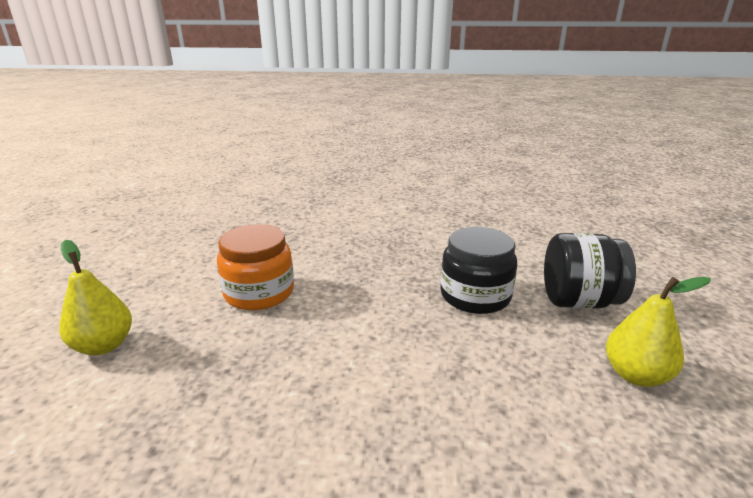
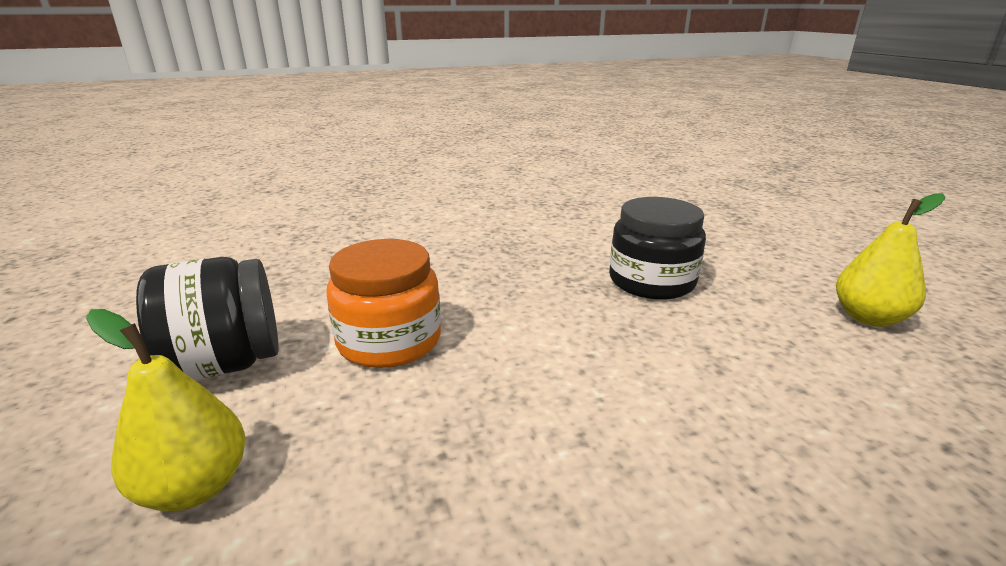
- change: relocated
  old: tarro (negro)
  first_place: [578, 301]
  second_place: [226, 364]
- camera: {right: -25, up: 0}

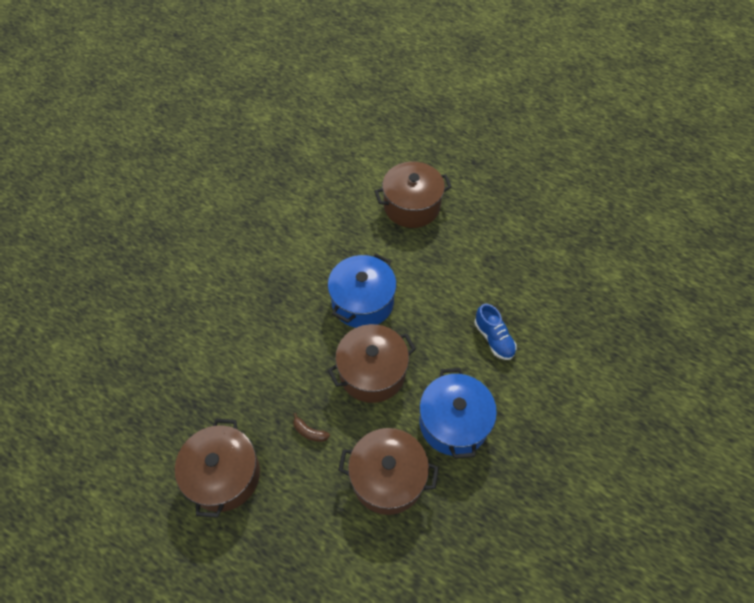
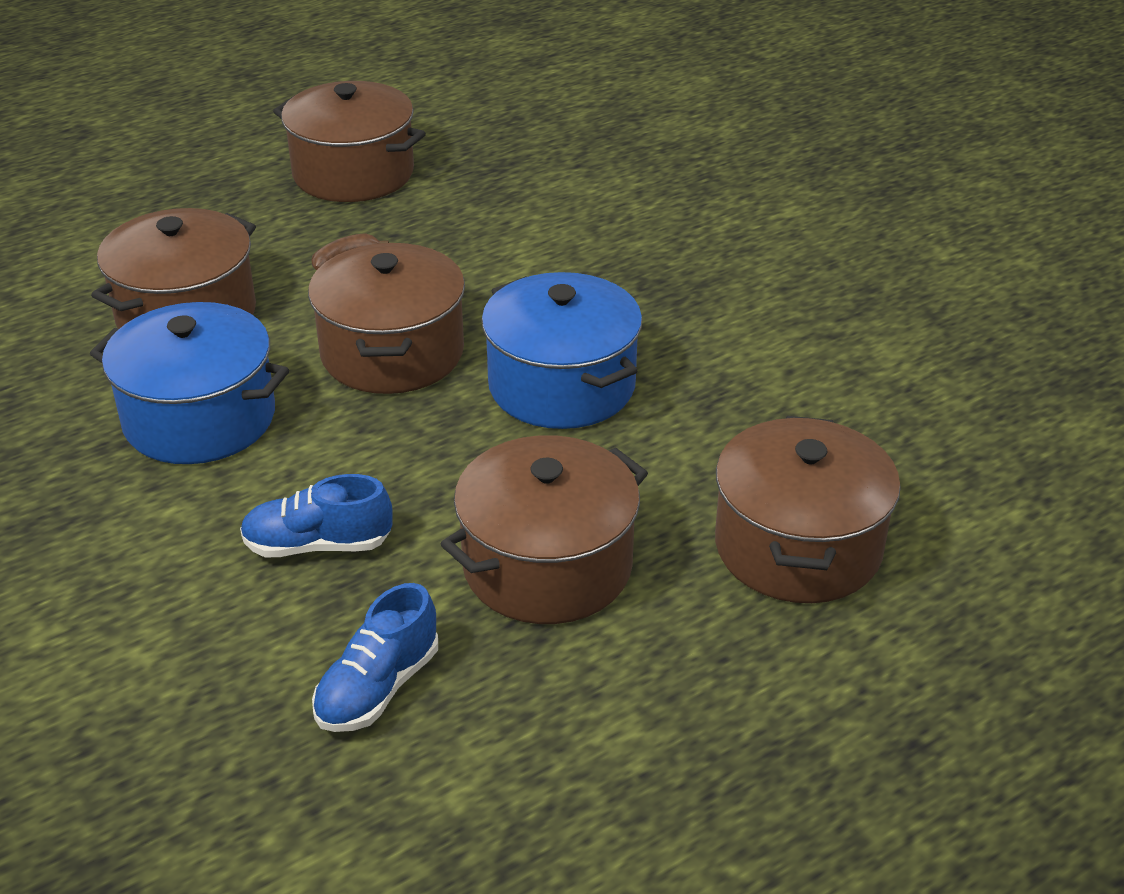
- change: appeared
  new: zapato (azul)
  second_place: [378, 688]
- change: appeared
  new: olla (marrón)
  second_place: [547, 566]
- camera: {right: 115, up: -20}

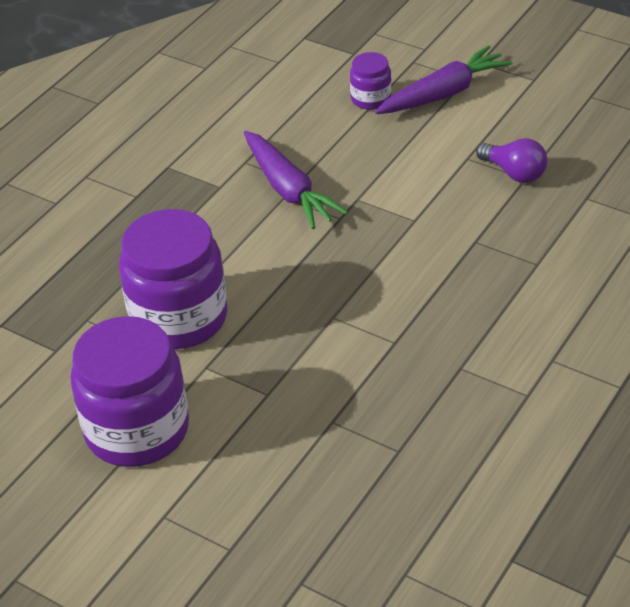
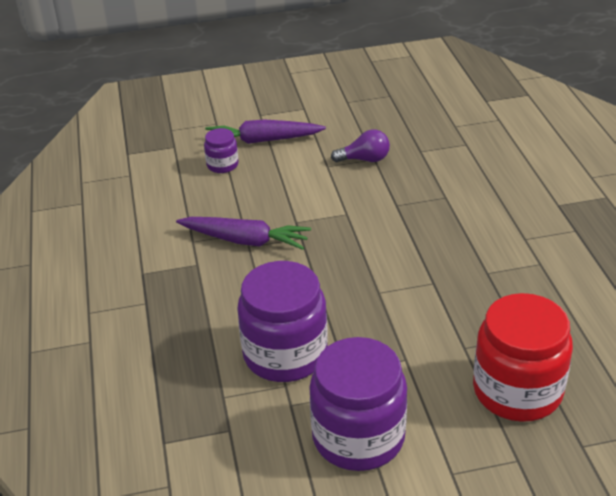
- change: spun
  old: zanahoria (morado)
  first_place: [443, 94]
  second_place: [263, 141]
  degrees: -105
- change: appeared
  new: tarro (rojo)
  second_place: [517, 391]
- camera: {right: -45, up: -5}

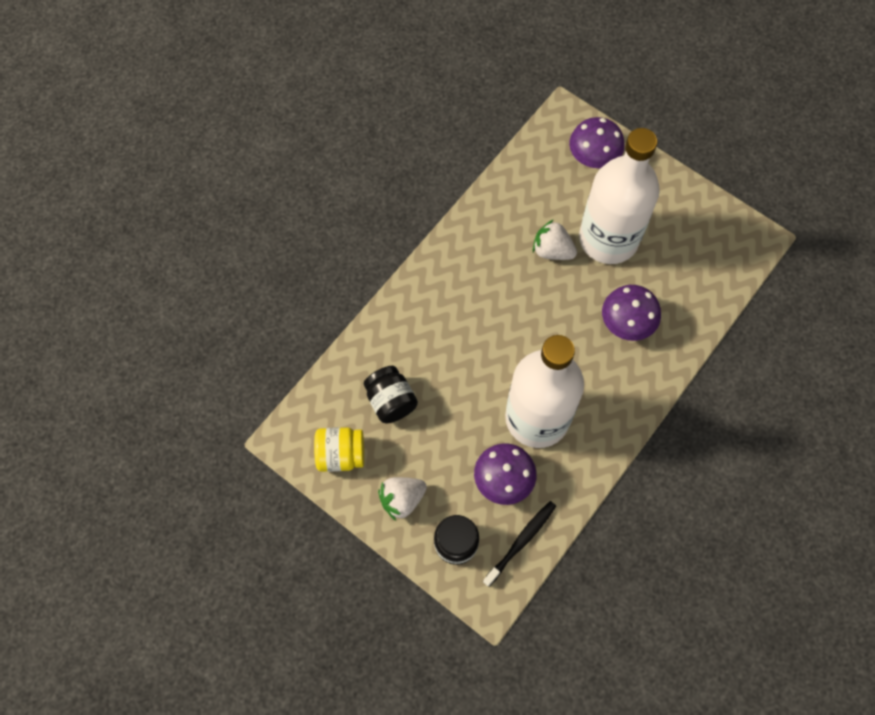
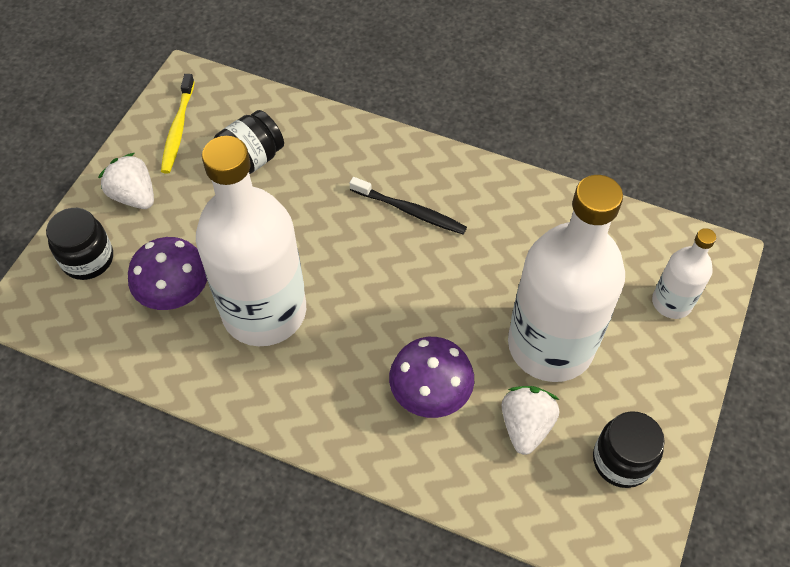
- change: exchanged
  old: tarro (amarillo)
  new: cepillo de dientes (amarillo)
  first_place: [341, 455]
  second_place: [178, 129]
- change: relocated
  old: cepillo de dientes (negro)
  first_place: [521, 541]
  second_place: [410, 211]
- change: relocated
  old: fresa (blanco)
  first_place: [552, 250]
  second_place: [525, 426]
- change: appeared
  new: tarro (negro)
  second_place: [621, 460]
- change: exchanged
  old: seta (morado)
  new: botella (blanco)
  first_place: [593, 156]
  second_place: [671, 302]
- camera: {right: 75, up: -10}

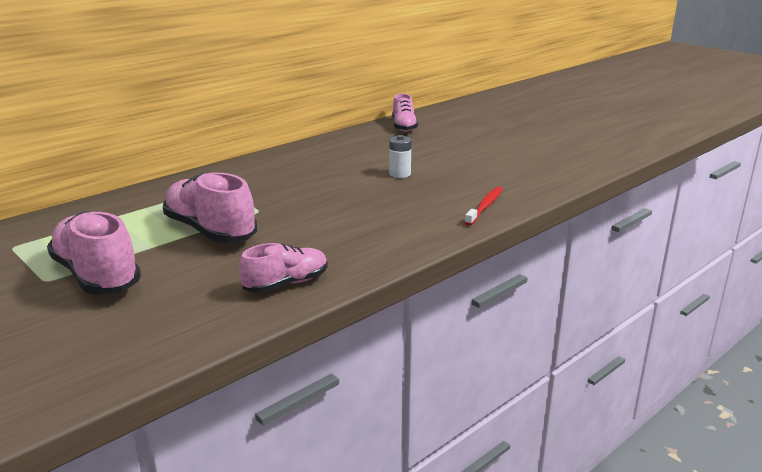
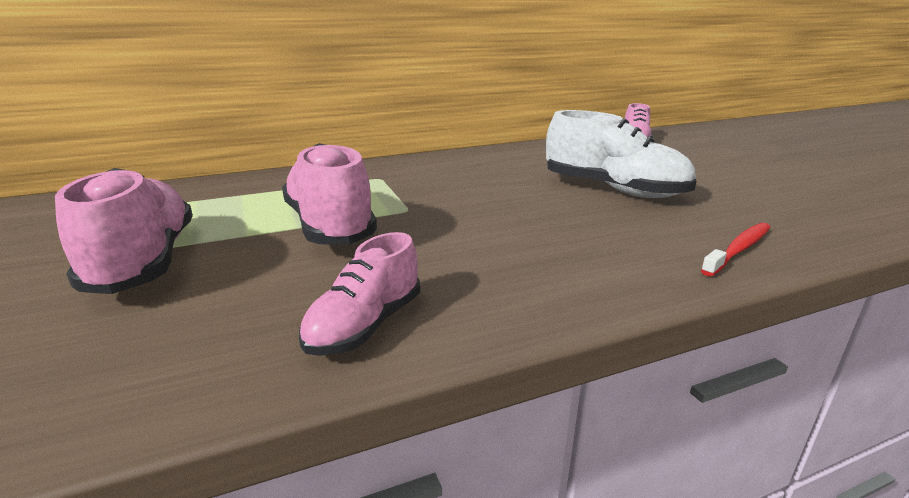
- change: spun
  old: zapato (rosa)
  first_place: [286, 284]
  second_place: [365, 325]
  degrees: 135
- change: exchanged
  old: pila (blanco)
  new: zapato (blanco)
  first_place: [400, 174]
  second_place: [613, 190]
- camera: {right: 20, up: 0}

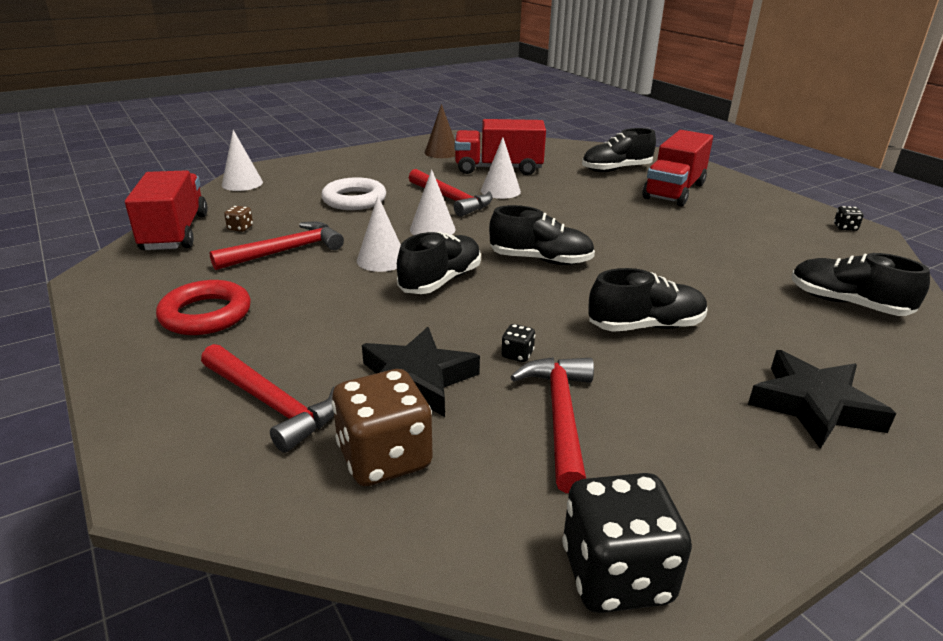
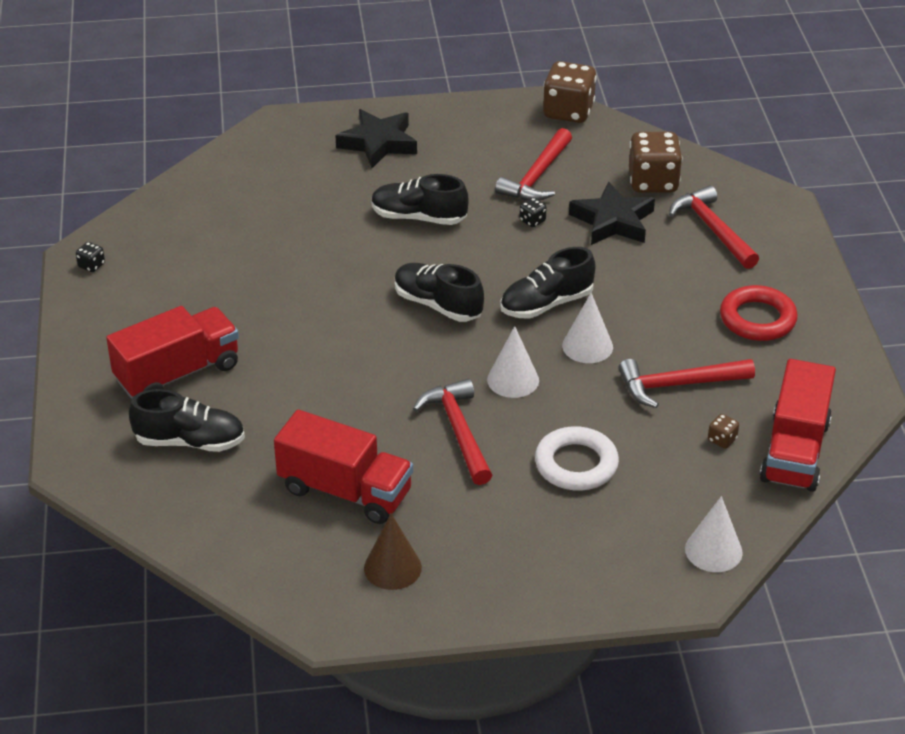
- change: colour
  old: dado (negro)
  new: dado (marrón)
  first_place: [616, 574]
  second_place: [568, 111]
- change: missing
  old: cono (blanco)
  first_place: [500, 191]
- change: missing
  old: zapato (negro)
  first_place: [847, 304]
- camera: {right: -155, up: 10}

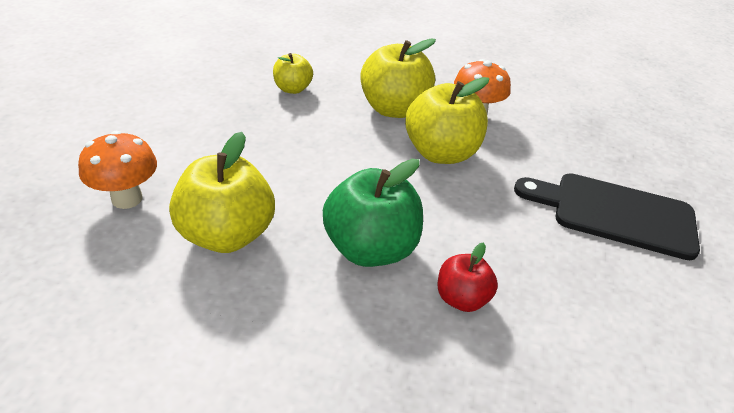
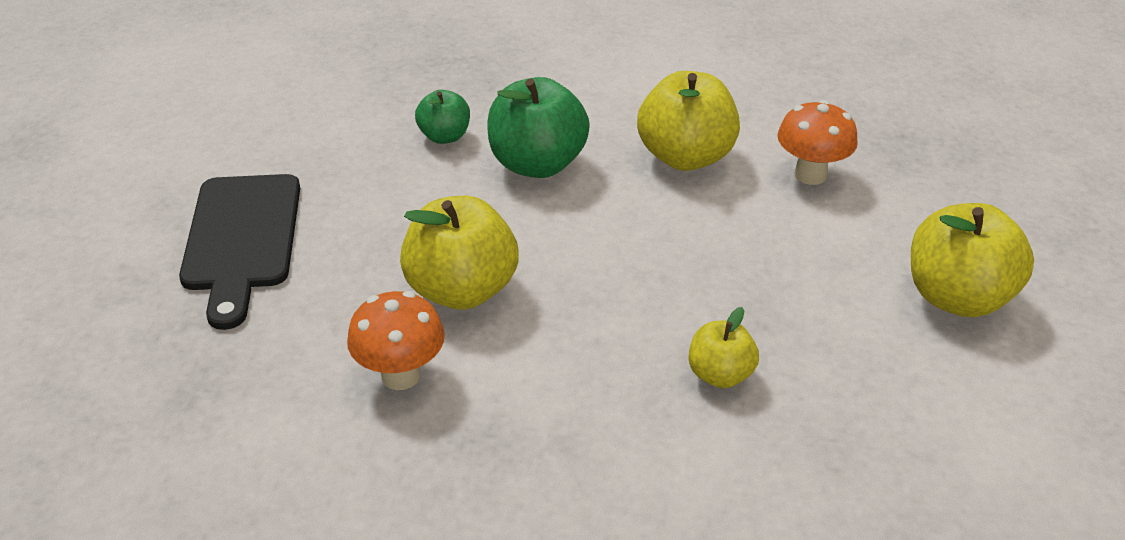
- change: spun
  old: tabla de cortar (negro)
  first_place: [615, 214]
  second_place: [242, 239]
  degrees: 75
- change: colour
  old: manzana (rojo)
  new: manzana (verde)
  first_place: [461, 299]
  second_place: [444, 136]
- change: relocated
  old: manzana (amarillo)
  first_place: [394, 109]
  second_place: [957, 297]
- camera: {right: 175, up: 0}

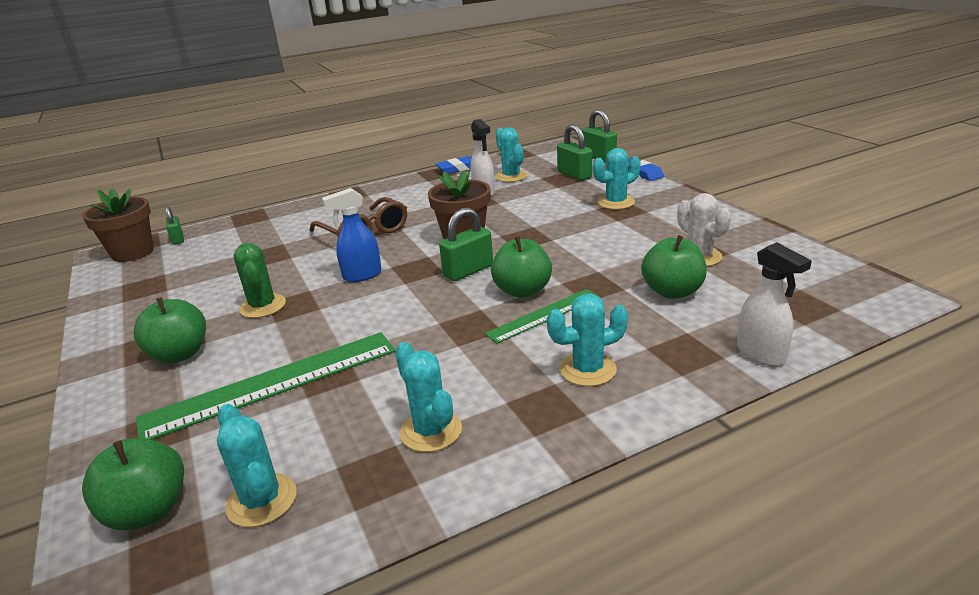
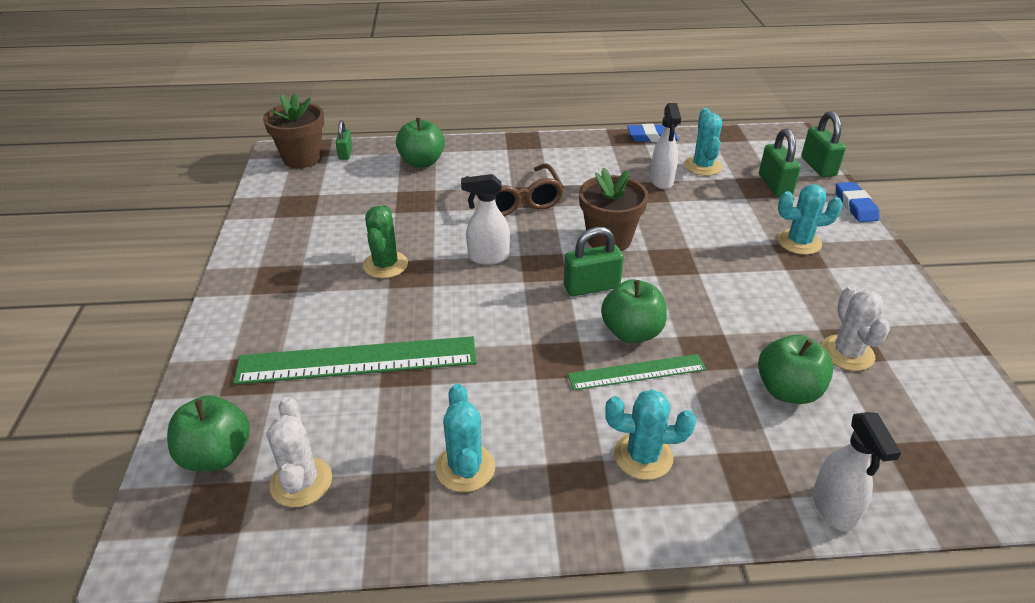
- change: colour
  old: cactus (turquesa)
  new: cactus (blanco)
  first_place: [262, 500]
  second_place: [301, 482]
- change: relocated
  old: manzana (verde)
  first_place: [180, 354]
  second_place: [422, 162]
- change: colour
  old: pulverizador (azul)
  new: pulverizador (blanco)
  first_place: [361, 275]
  second_place: [488, 257]
- camera: {right: 20, up: 10}

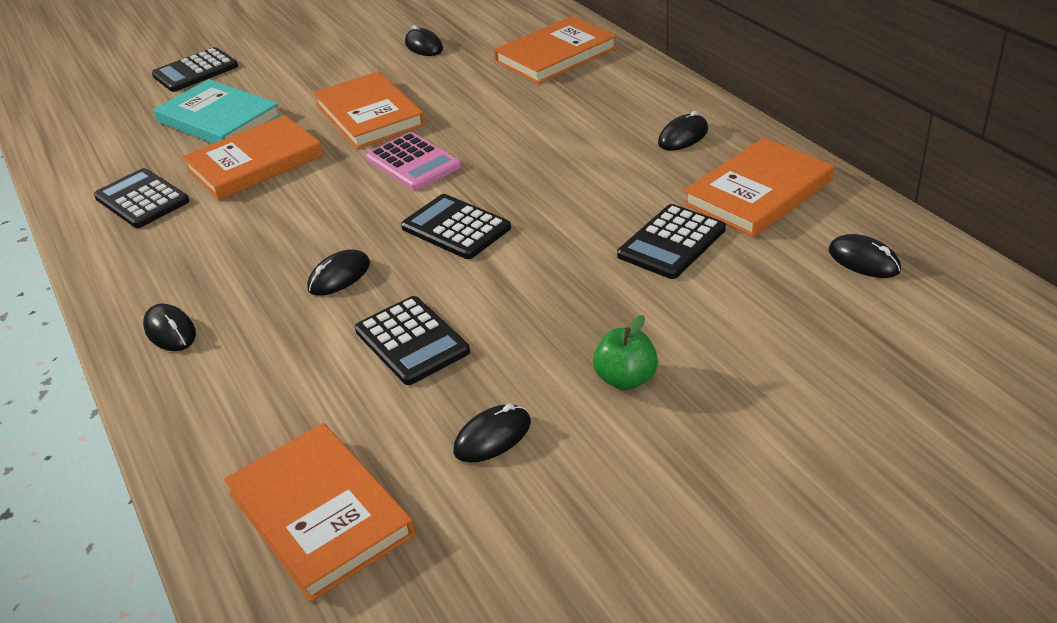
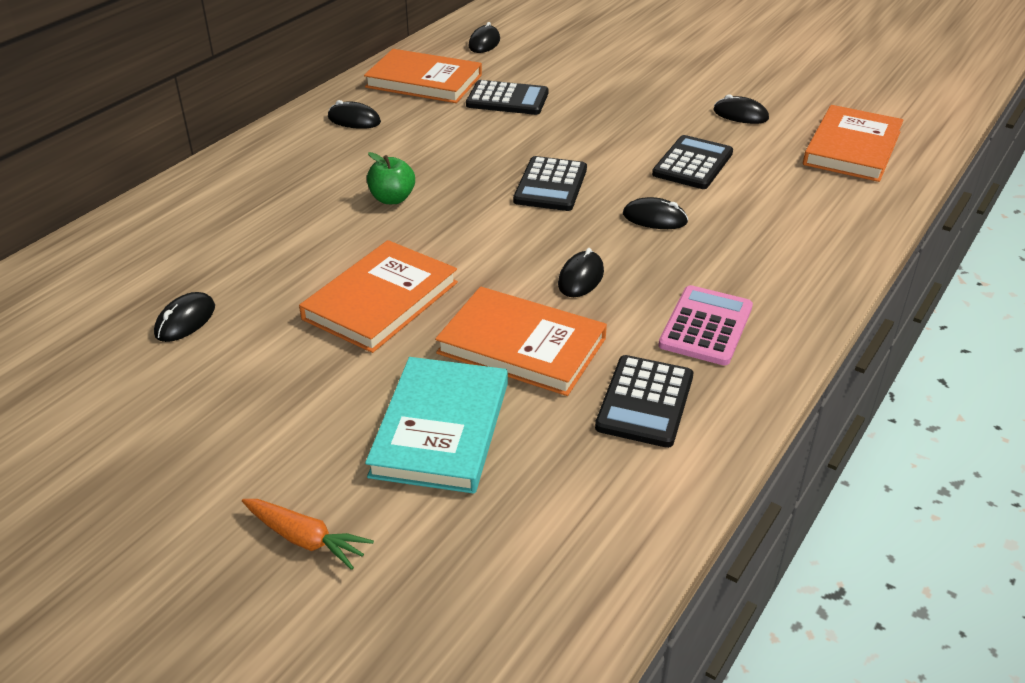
- change: exchanged
  old: calculadora (negro)
  new: zanahoria (naranja)
  first_place: [195, 71]
  second_place: [305, 539]
- change: relocated
  old: manzana (verde)
  first_place: [626, 379]
  second_place: [392, 199]
- change: relocated
  old: ratón (negro)
  first_place: [170, 331]
  second_place: [581, 278]
- change: relocated
  old: calculadora (rosa)
  first_place: [413, 163]
  second_place: [706, 326]
- change: missing
  old: libro (naranja)
  first_place: [555, 55]
- camera: {right: -120, up: 0}

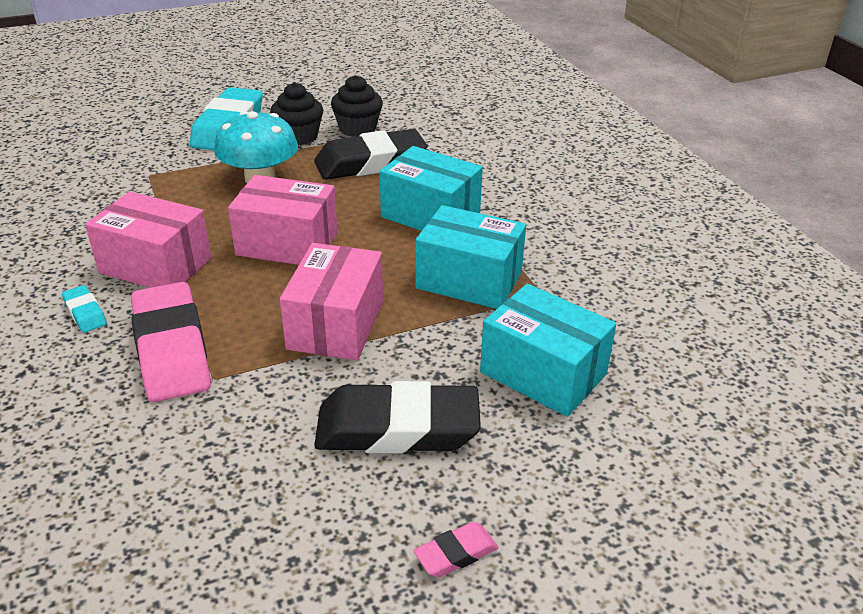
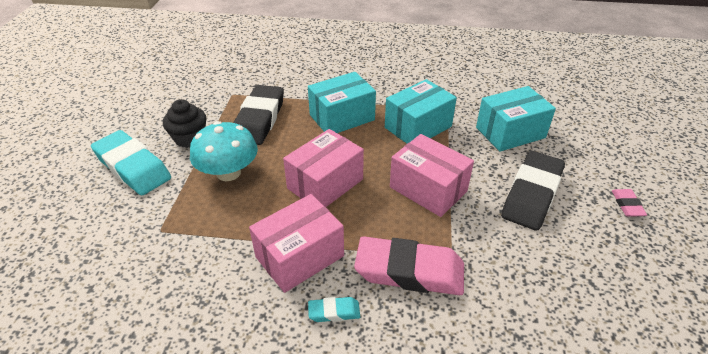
- change: missing
  old: magdalena (negro)
  first_place: [357, 129]
- camera: {right: -60, up: 5}

